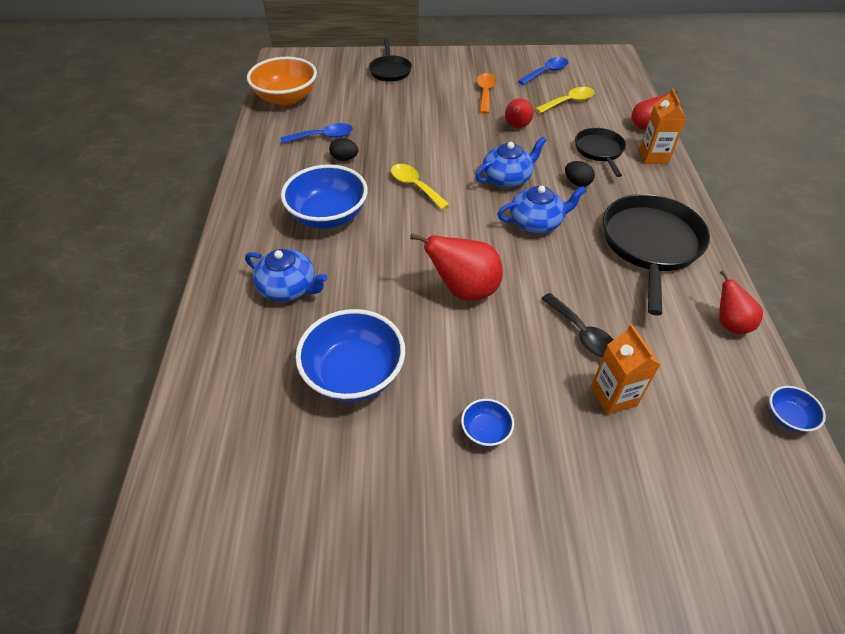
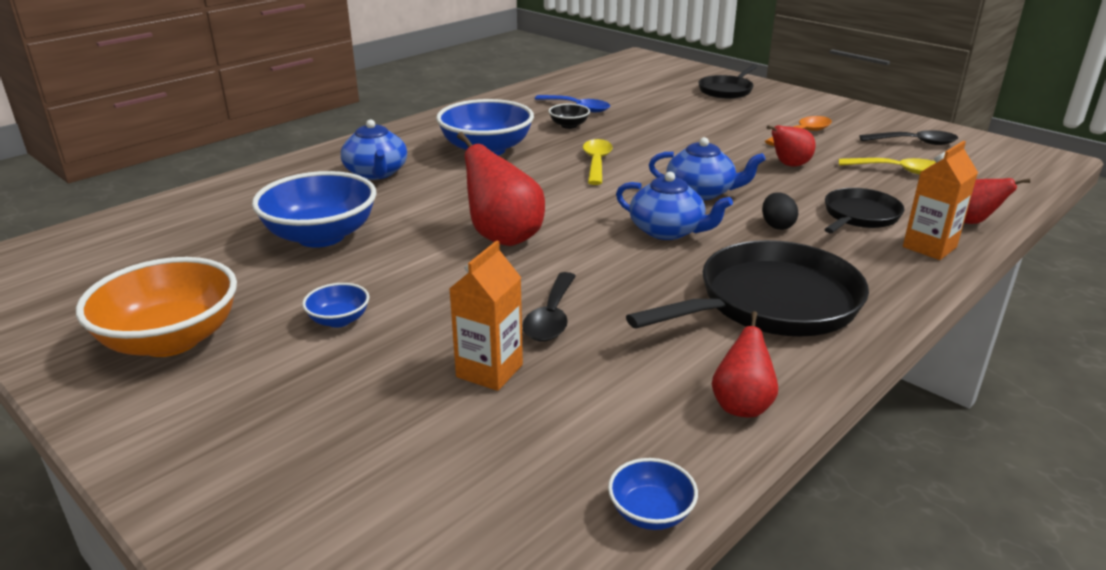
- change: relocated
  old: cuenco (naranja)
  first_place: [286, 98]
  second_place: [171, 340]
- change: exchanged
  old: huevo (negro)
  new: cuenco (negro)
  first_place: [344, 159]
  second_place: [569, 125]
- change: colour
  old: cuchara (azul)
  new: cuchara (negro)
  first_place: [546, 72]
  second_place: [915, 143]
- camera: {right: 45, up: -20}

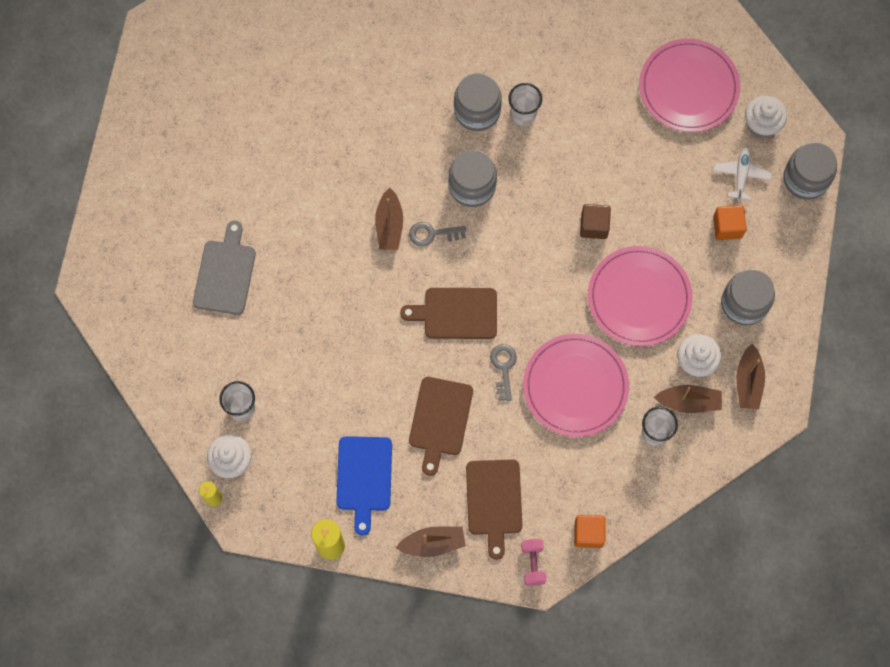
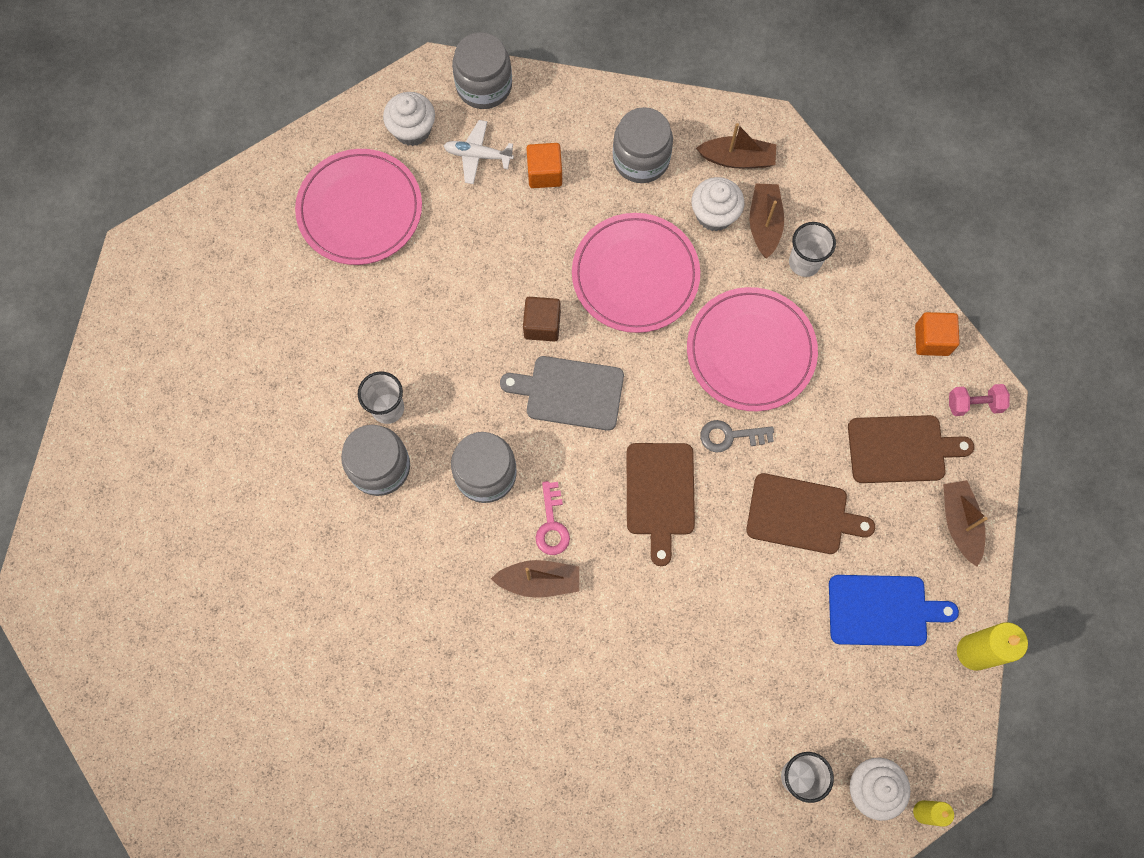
- change: relocated
  old: tabla de cortar (gris)
  first_place: [225, 273]
  second_place: [569, 392]
- change: colour
  old: llave (gris)
  new: llave (rosa)
  first_place: [432, 234]
  second_place: [552, 524]
- camera: {right: -90, up: 0}

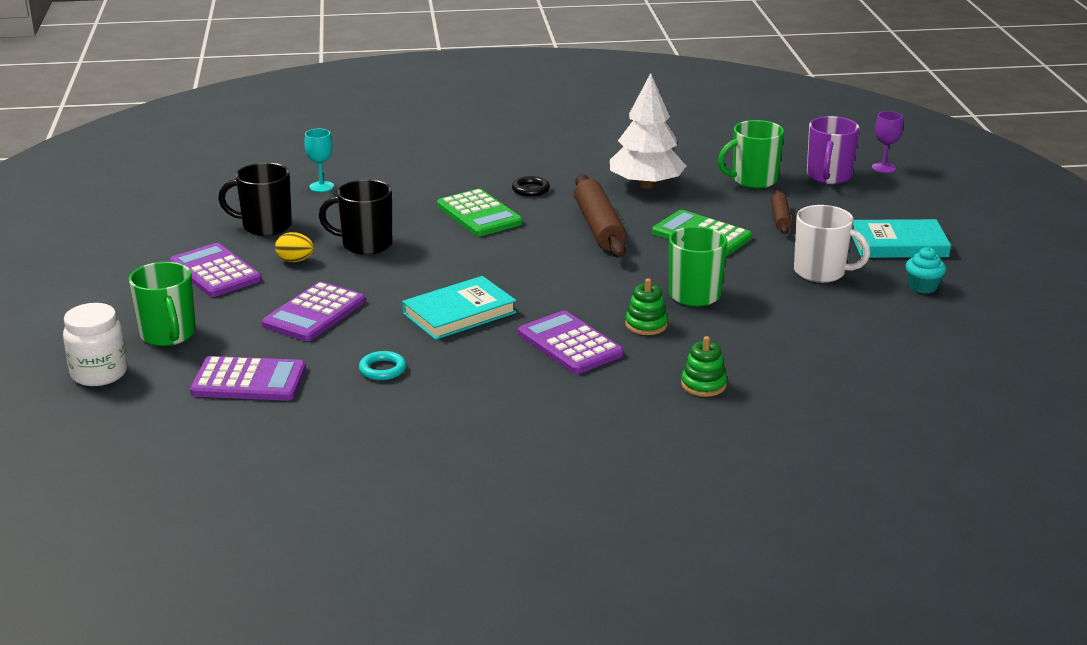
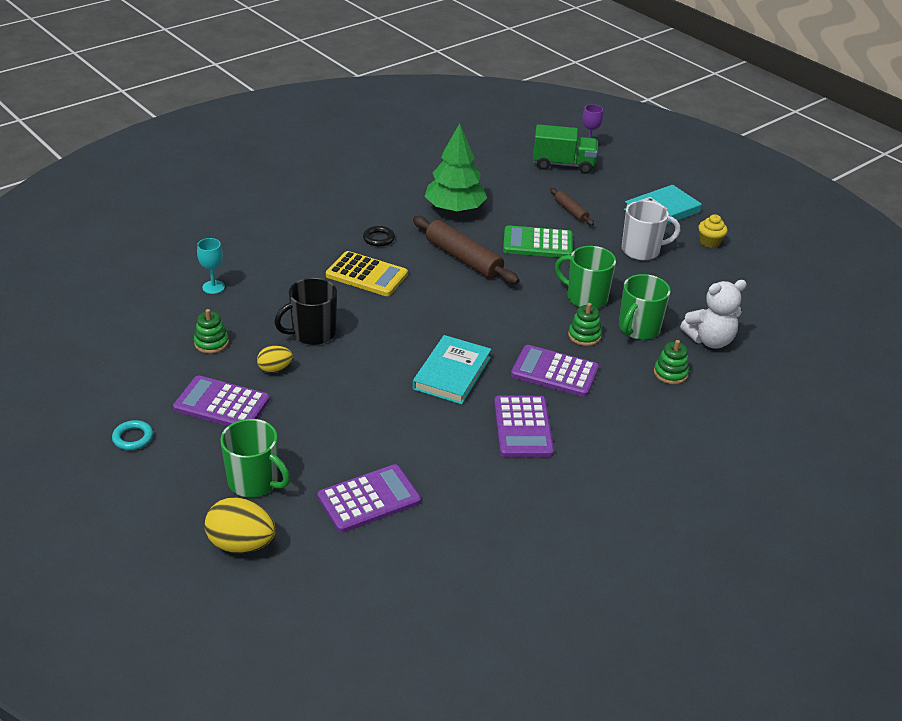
- change: relocated
  old: anillo (turquesa)
  first_place: [382, 369]
  second_place: [133, 438]
- change: exchanged
  old: taza (negro)
  new: juguete apilable (verde)
  first_place: [265, 226]
  second_place: [211, 343]
- change: exchanged
  old: tarro (blanco)
  new: huevo (amarillo)
  first_place: [99, 374]
  second_place: [241, 544]
- change: colour
  old: calculadora (verde)
  new: calculadora (amarillo)
  first_place: [479, 214]
  second_place: [366, 275]
- change: colour
  old: árbol (blanco)
  new: árbol (verde)
  first_place: [646, 185]
  second_place: [455, 209]
- change: relocated
  old: calculadora (morado)
  first_place: [314, 313]
  second_place: [523, 427]
- change: exchanged
  old: taza (morado)
  new: camión (verde)
  first_place: [828, 176]
  second_place: [563, 164]
- change: relocated
  old: taza (verde)
  first_place: [753, 180]
  second_place: [638, 329]
- change: appeared
  new: osito (blanco)
  second_place: [709, 340]
- change: colour
  old: magdalena (turquesa)
  new: magdalena (amarillo)
  first_place: [922, 287]
  second_place: [709, 242]
- camera: {right: -35, up: 10}

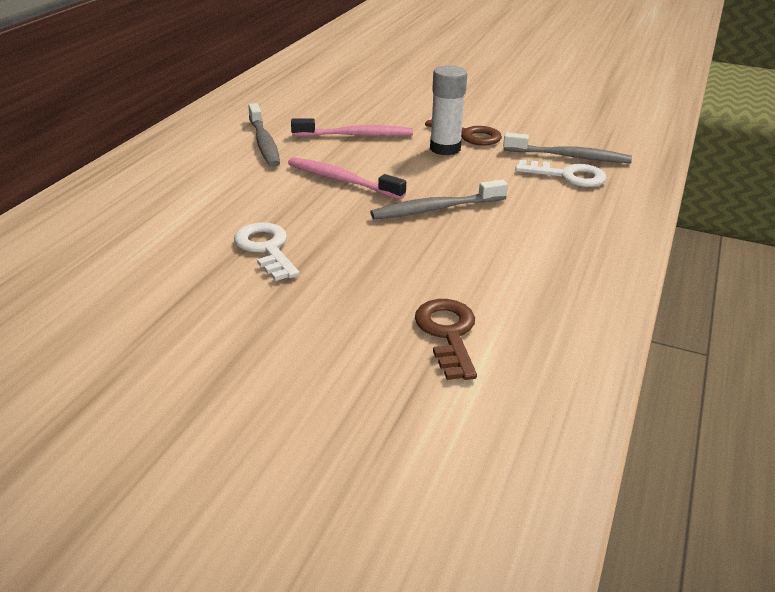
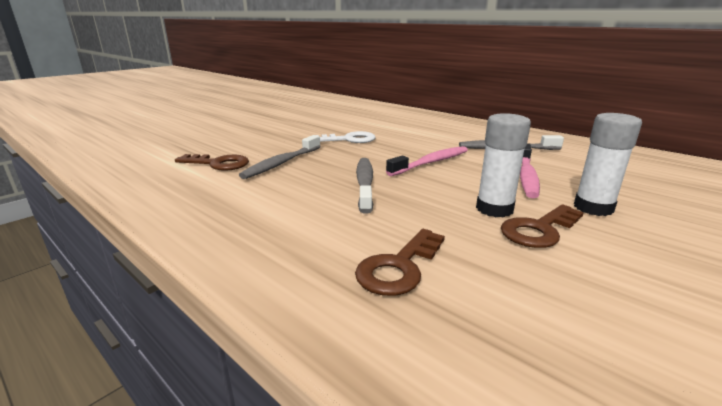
- change: relocated
  old: cepillo de dientes (gris)
  first_place: [569, 157]
  second_place: [281, 163]
- change: colour
  old: llave (blanco)
  new: llave (marrón)
  first_place: [568, 176]
  second_place: [399, 267]
- change: appeared
  new: barra de pegamento (blanco)
  second_place: [593, 208]
- camera: {right: 110, up: -10}

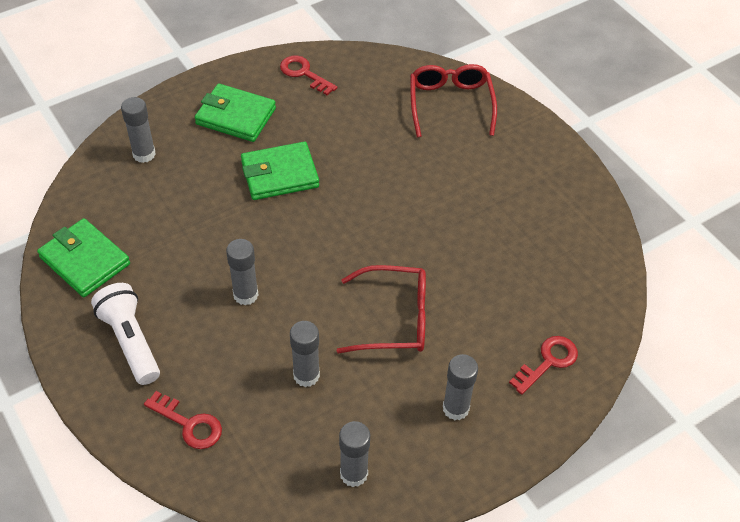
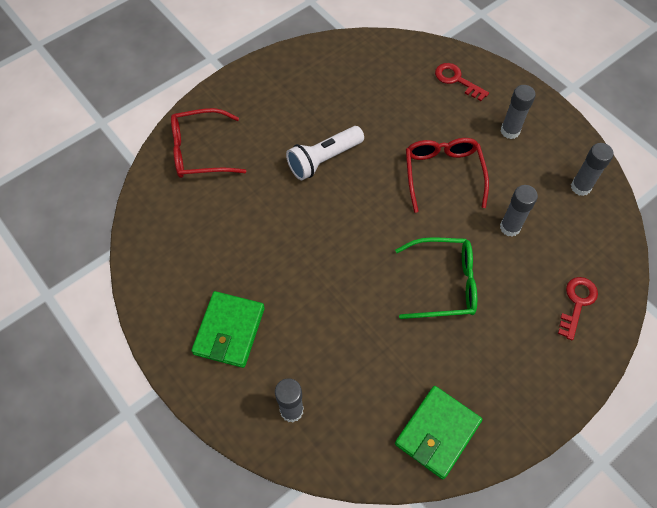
- change: relocated
  old: lámpara de mano (blanco)
  first_place: [131, 341]
  second_place: [323, 159]
- change: exchanged
  old: barra de pegamento (gris)
  new: gafas (verde)
  first_place: [245, 295]
  second_place: [444, 283]
- change: missing
  old: cartera (verde)
  first_place: [279, 174]
- change: missing
  old: llave (rojo)
  first_place: [304, 74]
- camera: {right: -95, up: 10}

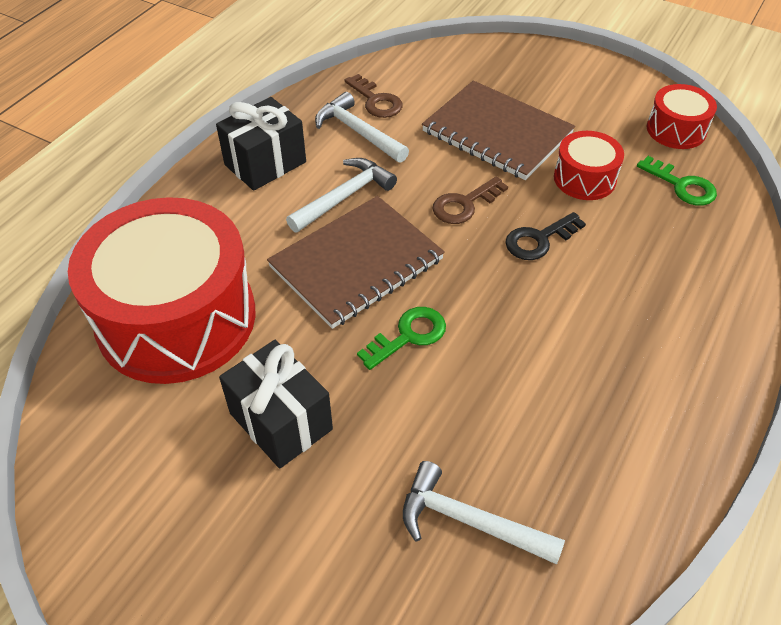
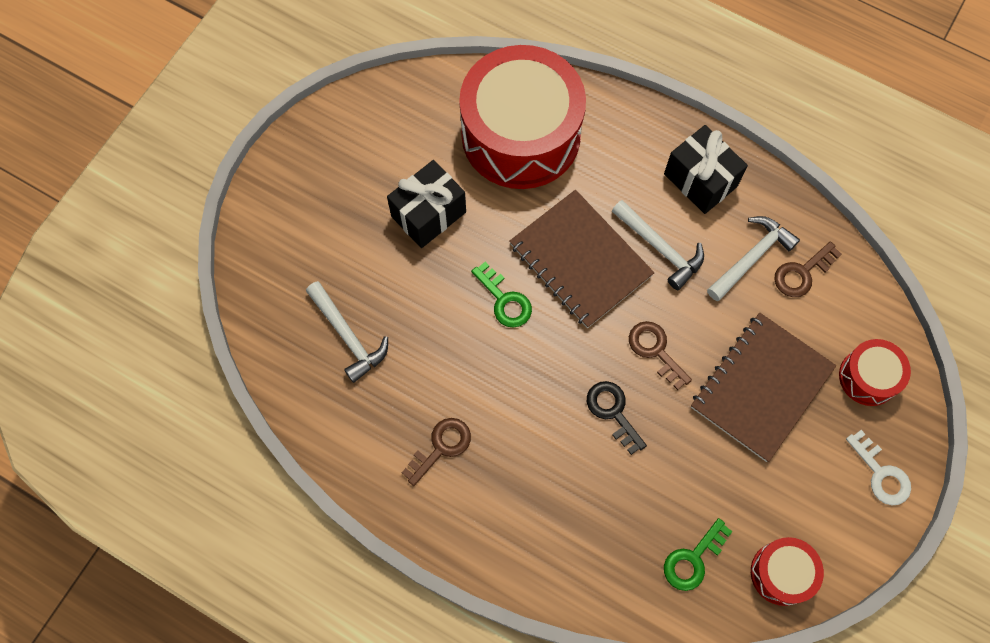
- change: spun
  old: martillo (blanco)
  first_place: [469, 521]
  second_place: [348, 336]
  degrees: 120
- change: appeared
  new: llave (marrón)
  second_place: [441, 447]
- change: relocated
  old: tambor (rojo)
  first_place: [584, 178]
  second_place: [868, 377]
- change: appeared
  new: llave (blanco)
  second_place: [881, 473]
- camera: {right: 90, up: 20}

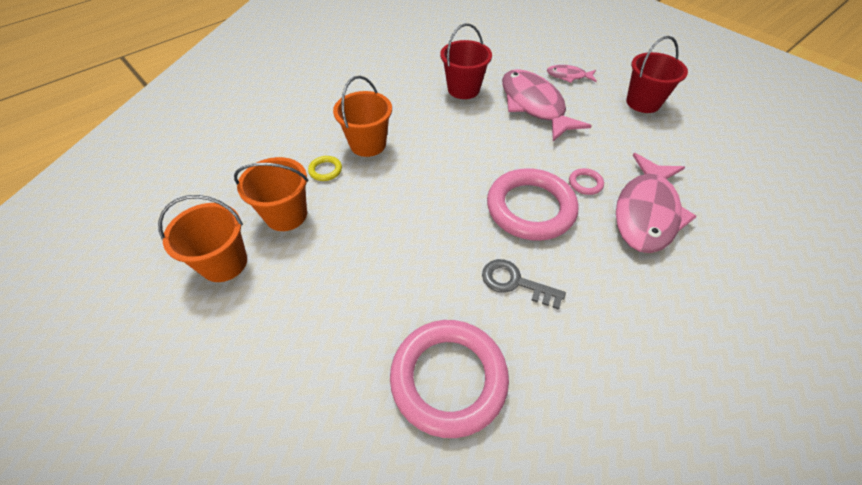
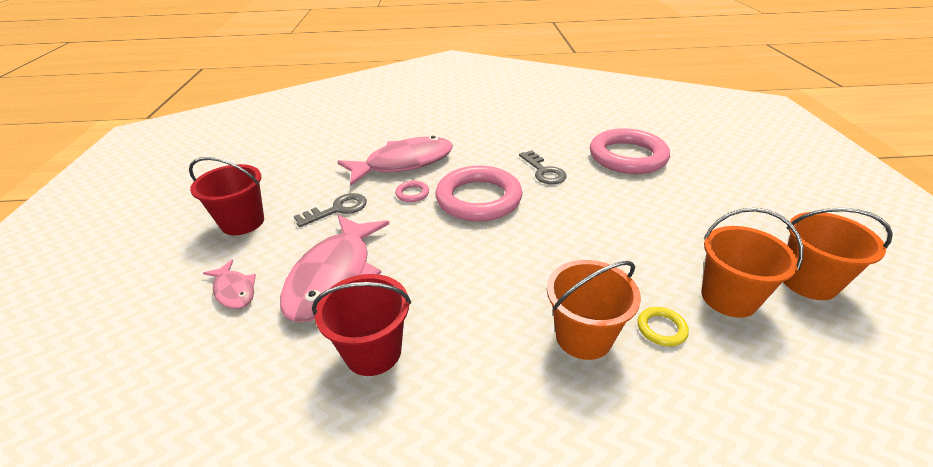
- change: appeared
  new: llave (gris)
  second_place: [337, 209]
- camera: {right: -140, up: -15}

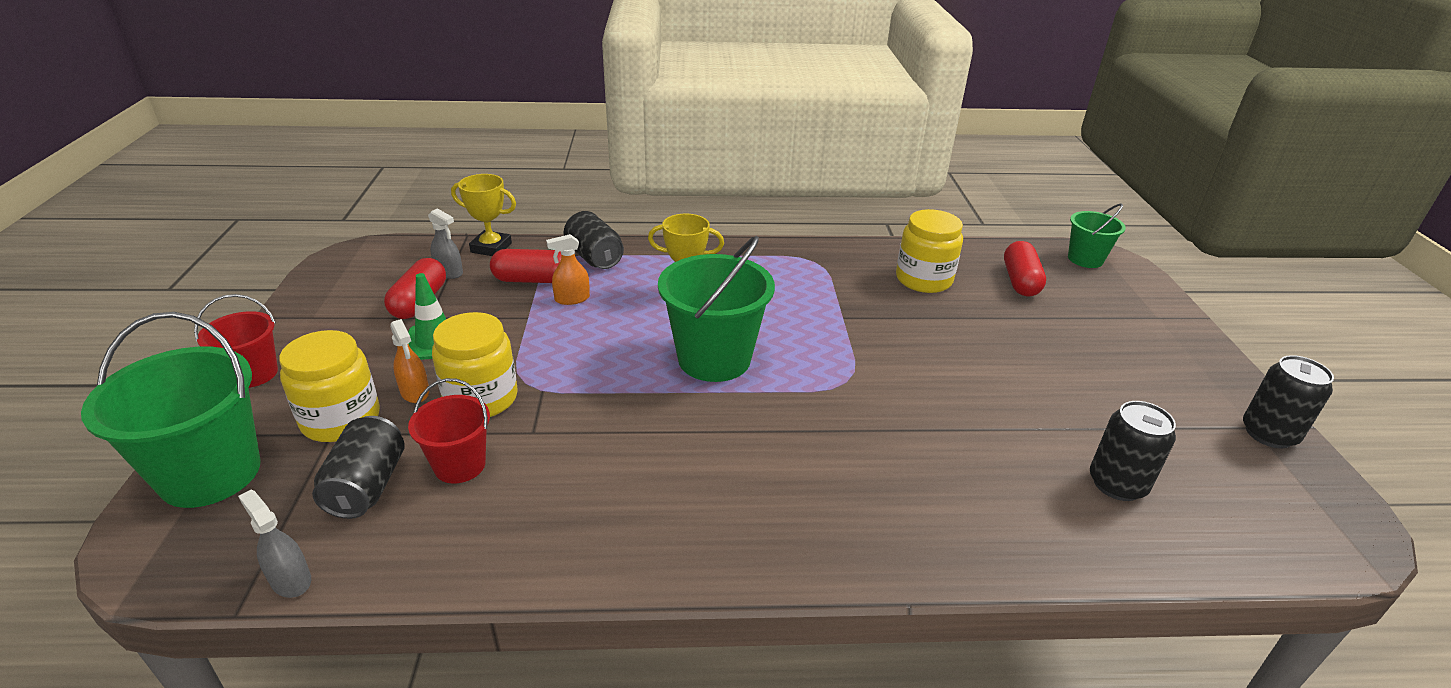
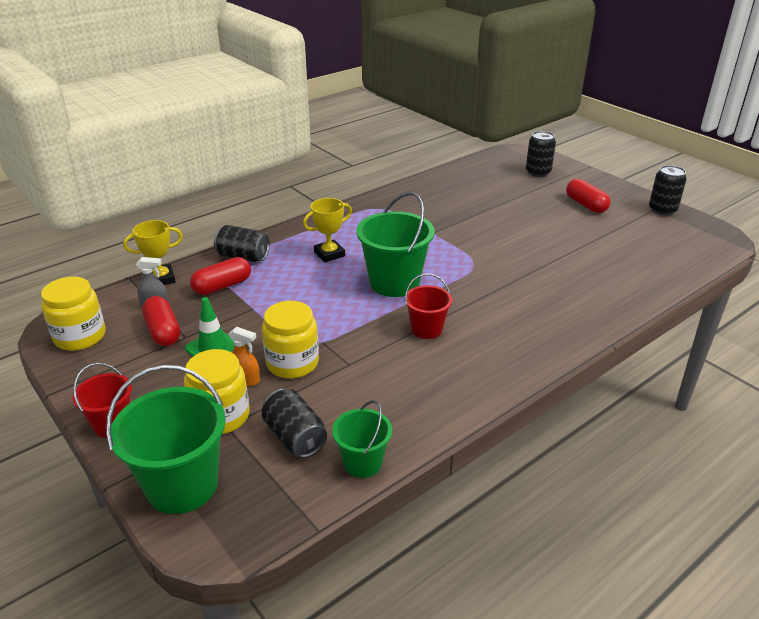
- change: relocated
  old: tarro (amarillo)
  first_place: [923, 279]
  second_place: [80, 336]
- change: relocated
  old: balde (verde)
  first_place: [1085, 259]
  second_place: [363, 462]
- change: relocated
  old: balde (rojo)
  first_place: [460, 465]
  second_place: [426, 329]
- change: relocated
  old: lata (negro)
  first_place: [1117, 484]
  second_place: [538, 172]
- change: relocated
  old: cápsula (rojo)
  first_place: [1020, 281]
  second_place: [586, 205]
- change: missing
  old: pulverizador (gris)
  first_place: [291, 580]
- change: missing
  old: pulverizador (naranja)
  first_place: [572, 299]
- camera: {right: -35, up: 0}

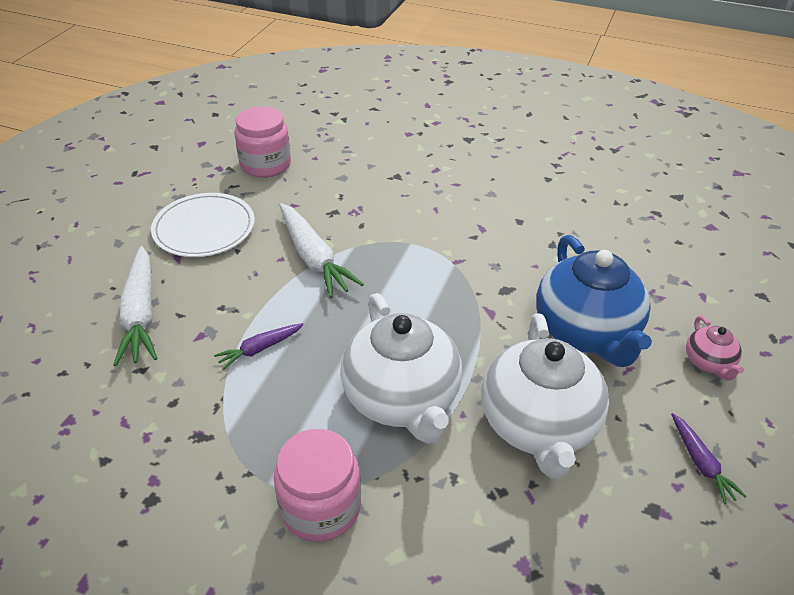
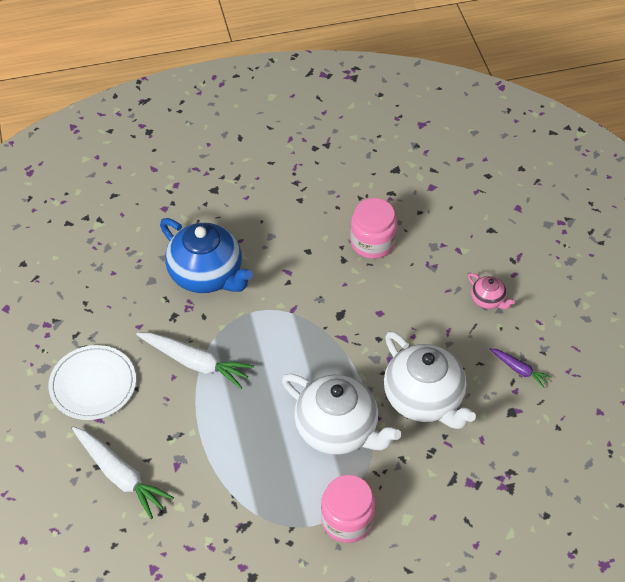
- change: relocated
  old: tetera (azul)
  first_place: [586, 332]
  second_place: [207, 275]
- change: relocated
  old: tarro (rosa)
  first_place: [265, 165]
  second_place: [372, 242]
- change: missing
  old: zanahoria (morado)
  first_place: [260, 349]
- camera: {right: -35, up: 10}

